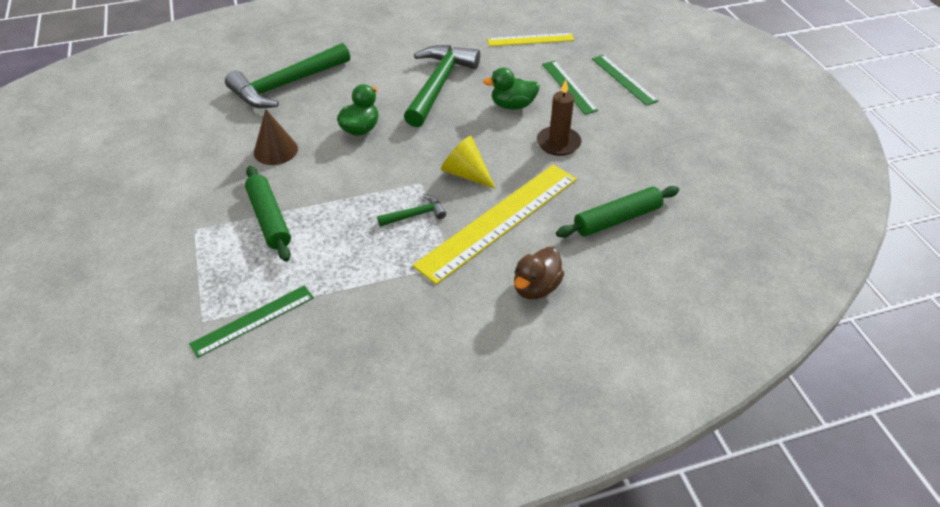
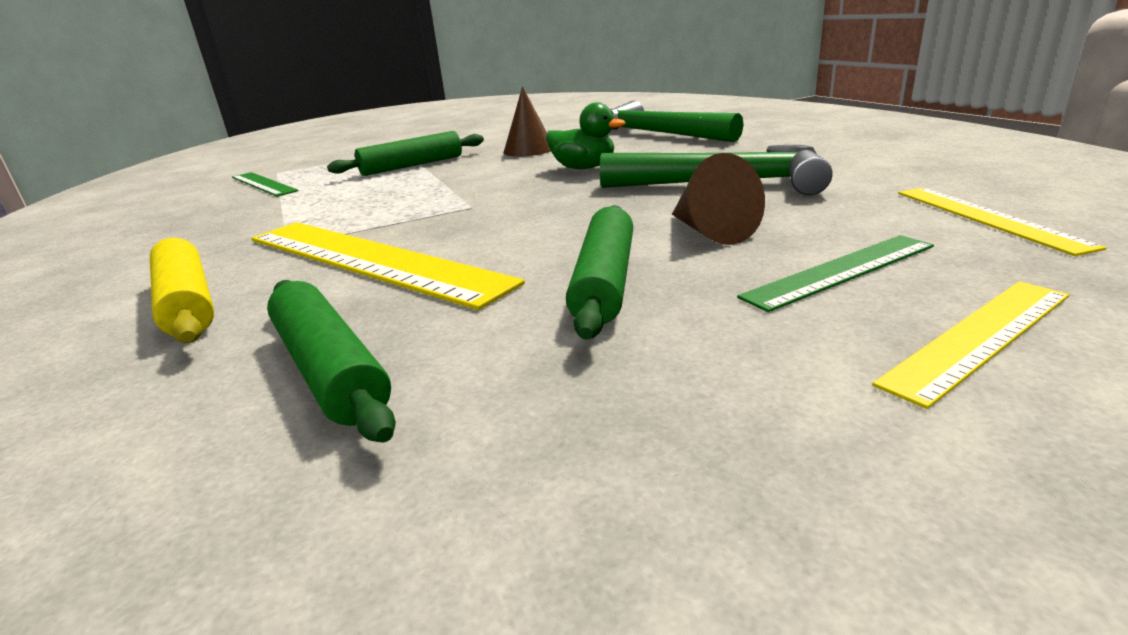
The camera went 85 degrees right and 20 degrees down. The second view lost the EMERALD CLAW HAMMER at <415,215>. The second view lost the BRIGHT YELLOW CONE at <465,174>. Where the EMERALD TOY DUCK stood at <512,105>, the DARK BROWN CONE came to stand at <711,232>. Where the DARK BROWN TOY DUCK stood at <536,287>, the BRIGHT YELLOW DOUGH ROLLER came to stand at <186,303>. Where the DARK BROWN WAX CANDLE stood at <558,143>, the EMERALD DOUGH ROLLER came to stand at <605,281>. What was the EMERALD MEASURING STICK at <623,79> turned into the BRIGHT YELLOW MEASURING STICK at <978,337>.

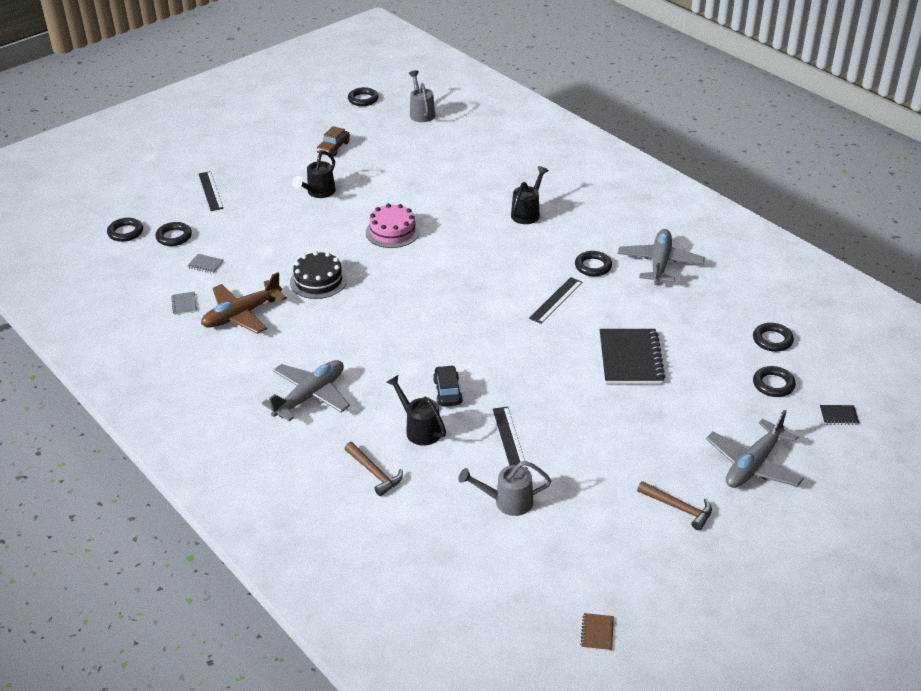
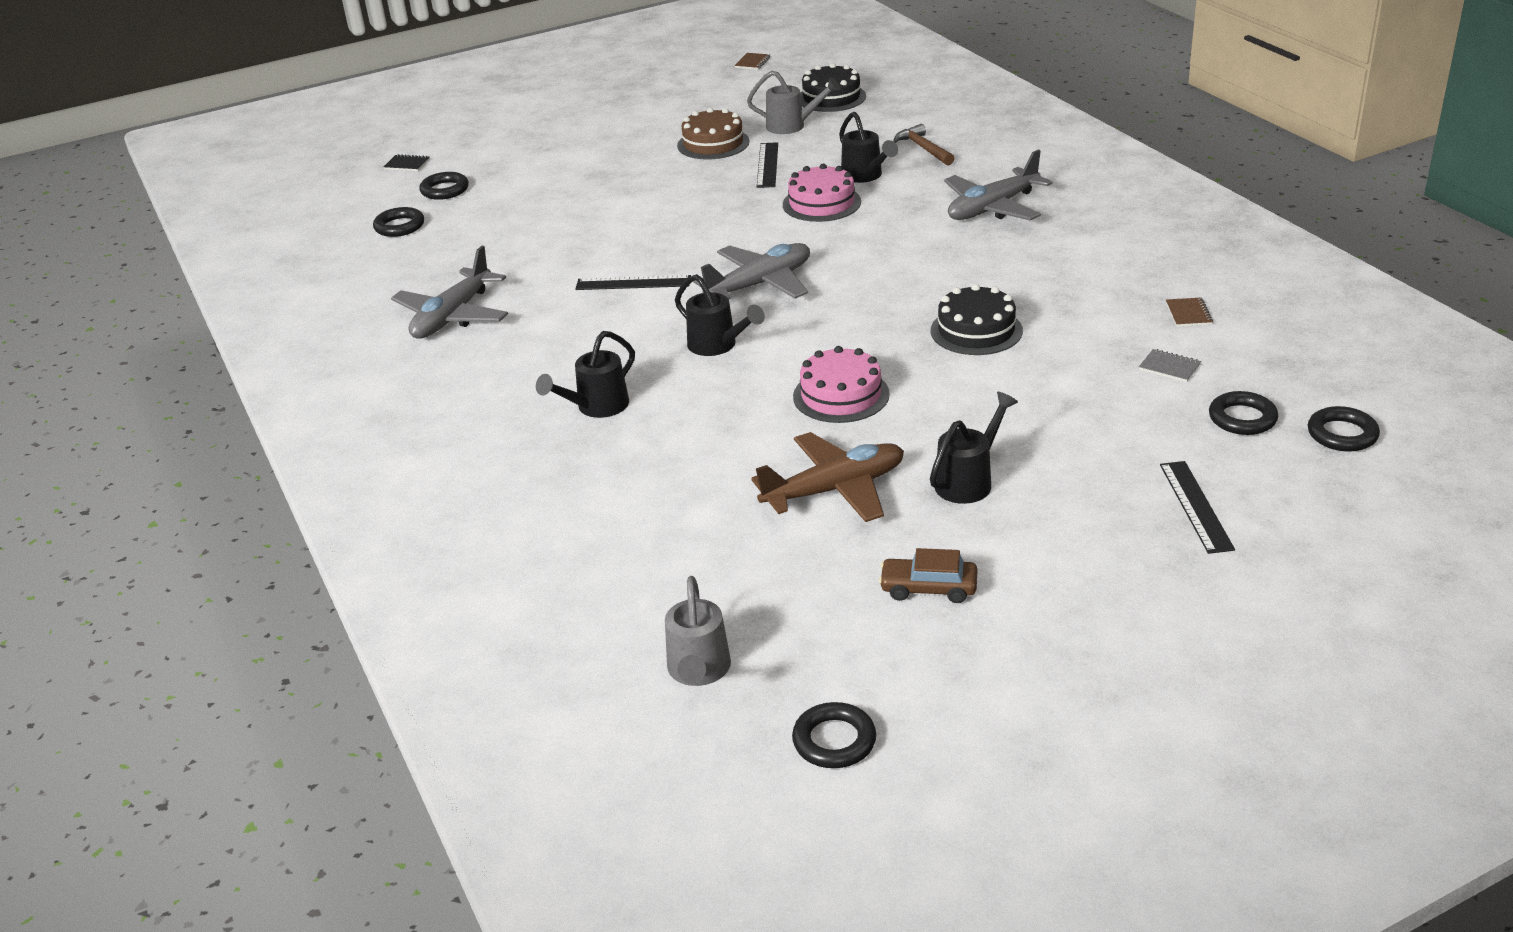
The camera went 165 degrees left and 5 degrees down. The second view lost the BLACK RING at <593,266>. The second view lost the BLACK NOTEBOOK at <630,359>. The second view lost the DARK BROWN CLAW HAMMER at <678,508>. The second view gained the BLACK SPRINKLING CAN at <717,346>. The second view gained the DARK BROWN GATEAU at <713,143>. The second view gained the BLACK GATEAU at <831,97>. The DARK BROWN AEROPLANE ended up elsewhere, having gone from <241,315> to <835,489>. The GRAY AEROPLANE ended up elsewhere, having gone from <753,465> to <760,284>. Where the BLACK CAR stood at <447,392>, the ROSE-PINK GATEAU came to stand at <821,203>. What was the GRAY NOTEBOOK at <184,304> turned into the DARK BROWN NOTEBOOK at <1188,314>. The DARK BROWN CAR at <333,148> ended up facing another way, 120 degrees counterclockwise from before. The BLACK MEASURING STICK at <556,300> ended up facing another way, 45 degrees clockwise from before.

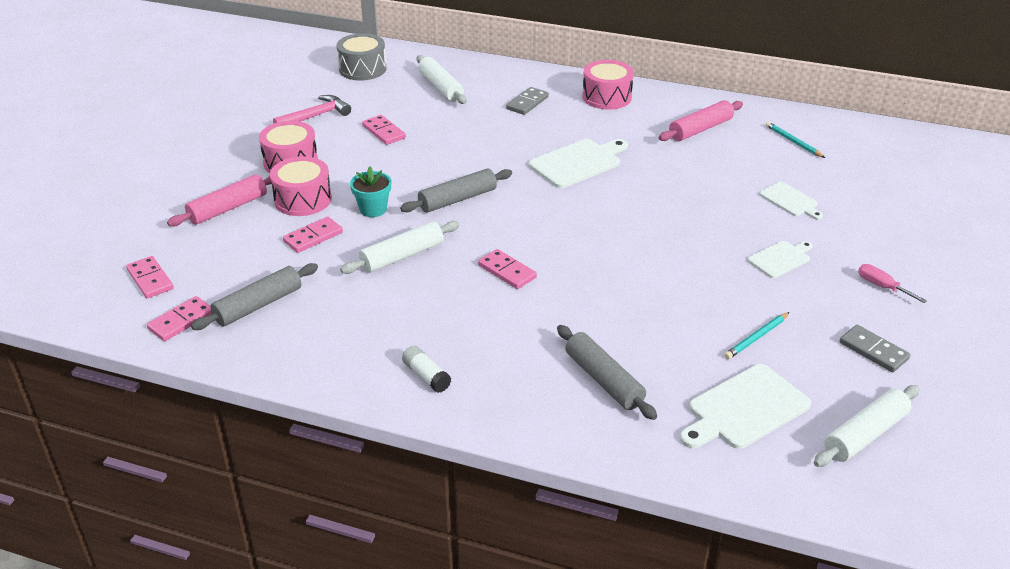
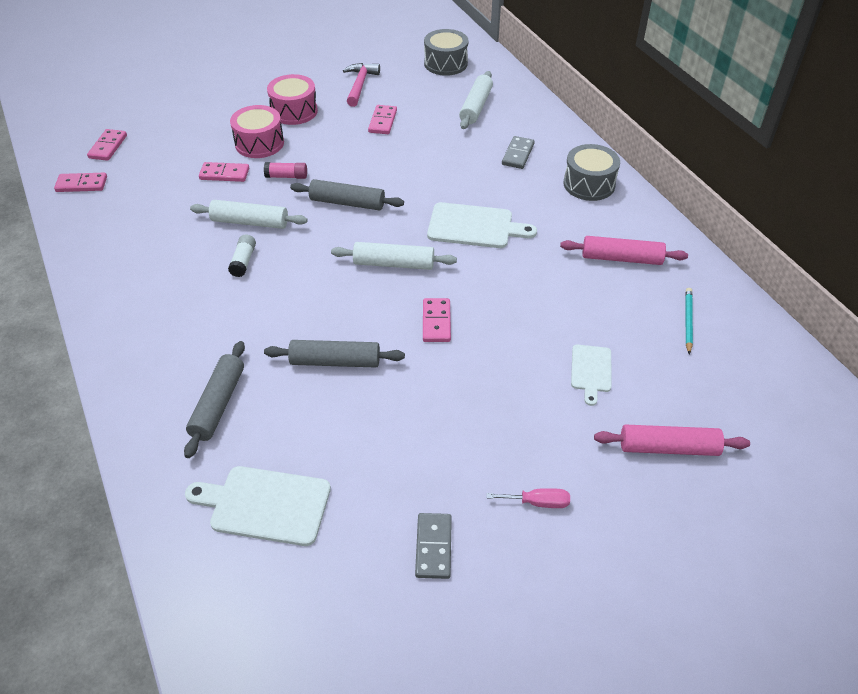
The camera went 45 degrees right and 10 degrees up. The second view lost the TURQUOISE LEAD PENCIL at <756,337>. The second view lost the WHITE BREAD BOARD at <780,259>. The ROSE-PINK DOUGH ROLLER ended up elsewhere, having gone from <228,208> to <668,447>. The GRAY DOUGH ROLLER ended up elsewhere, having gone from <258,305> to <335,361>. The WHITE GLUE ended up elsewhere, having gone from <426,376> to <243,261>. The ROSE-PINK DOMINO PIECE ended up elsewhere, having gone from <507,271> to <436,322>. The WHITE DOUGH ROLLER ended up elsewhere, having gone from <865,434> to <394,264>. Where the TURQUOISE PLANT POT stood at <373,209>, the ROSE-PINK GLUE came to stand at <286,176>. What was the ROSE-PINK TOY DRUM at <606,97> turned into the GRAY TOY DRUM at <589,184>. The ROSE-PINK CLAW HAMMER at <315,116> ended up facing another way, 90 degrees counterclockwise from before. The GRAY DOMINO PIECE at <527,103> ended up facing another way, 60 degrees counterclockwise from before. The ROSE-PINK FLAT SCREWDRIVER at <882,286> ended up facing another way, 90 degrees clockwise from before.

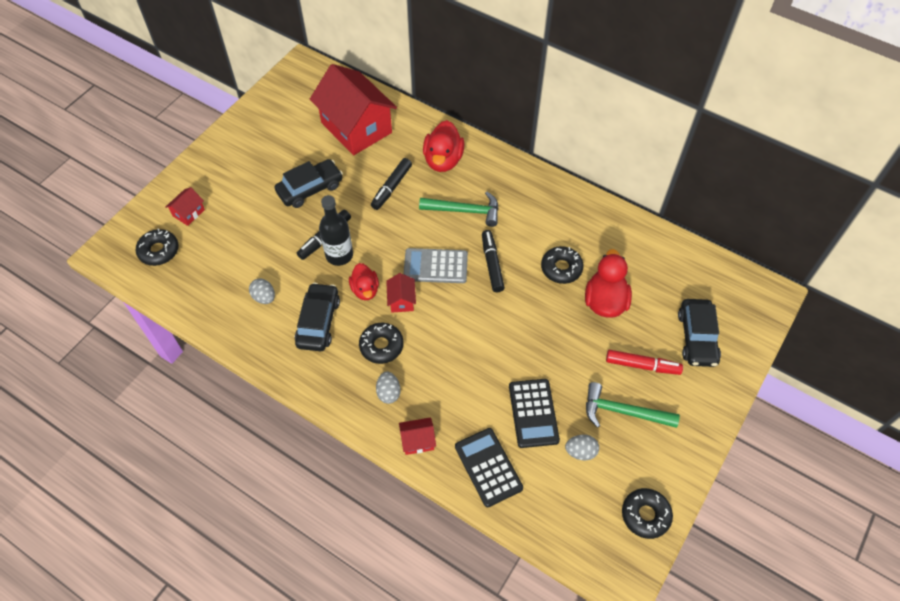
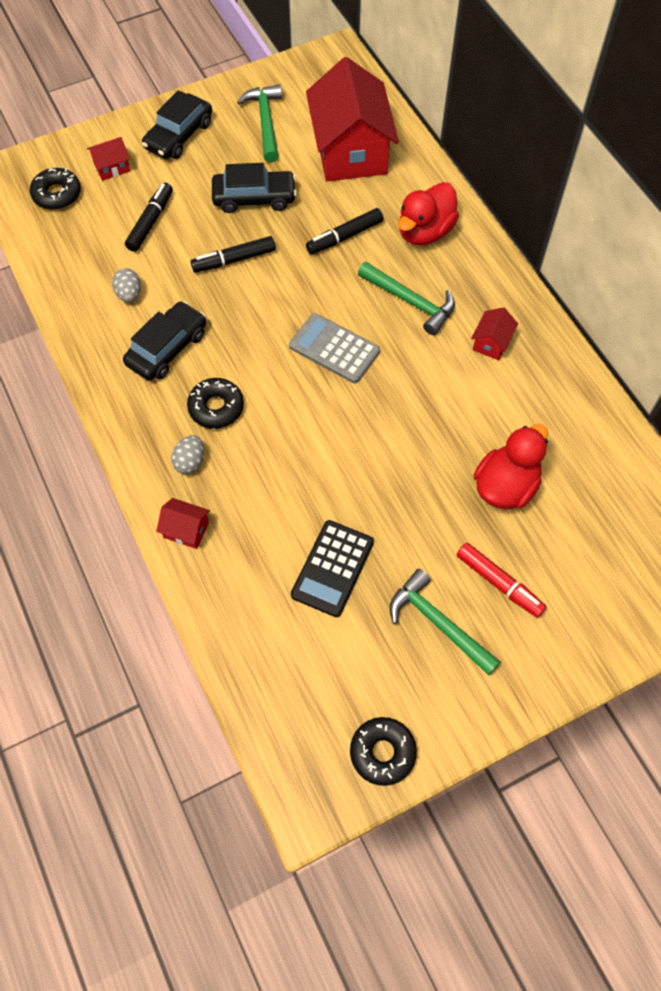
The camera went 30 degrees right and 5 degrees up. The second view lost the BLACK BOTTLE at <339,255>. The second view lost the CRIMSON TOY DUCK at <365,290>. The second view lost the BLACK POCKET CALCULATOR at <488,467>. The second view lost the BLACK DONUT at <561,268>. The second view lost the GRAY EGG at <580,452>. The second view gained the EMERALD CLAW HAMMER at <265,122>. The CRIMSON TOY HOUSE ended up elsewhere, having gone from <402,300> to <491,343>. The BLACK MARKER PEN ended up elsewhere, having gone from <492,264> to <150,222>. The BLACK CAR ended up elsewhere, having gone from <697,337> to <179,135>.

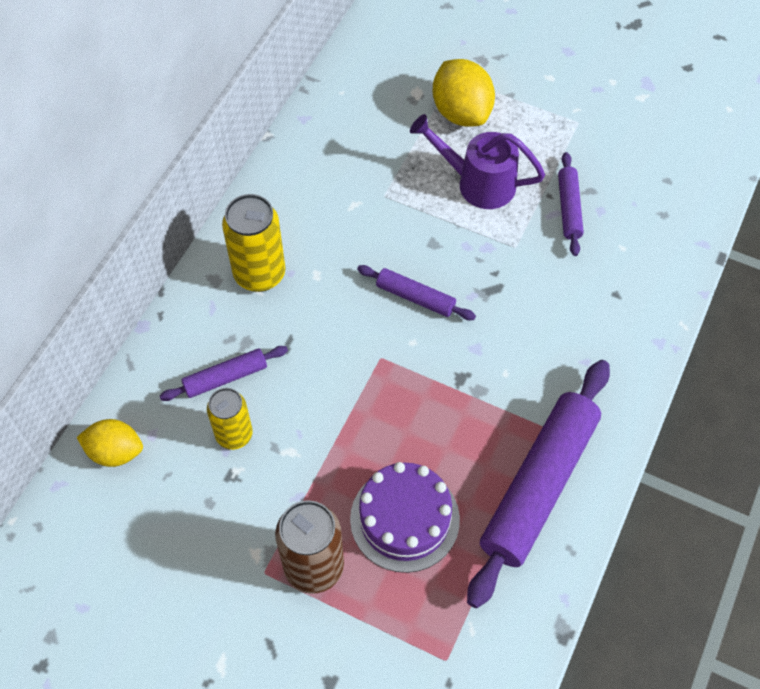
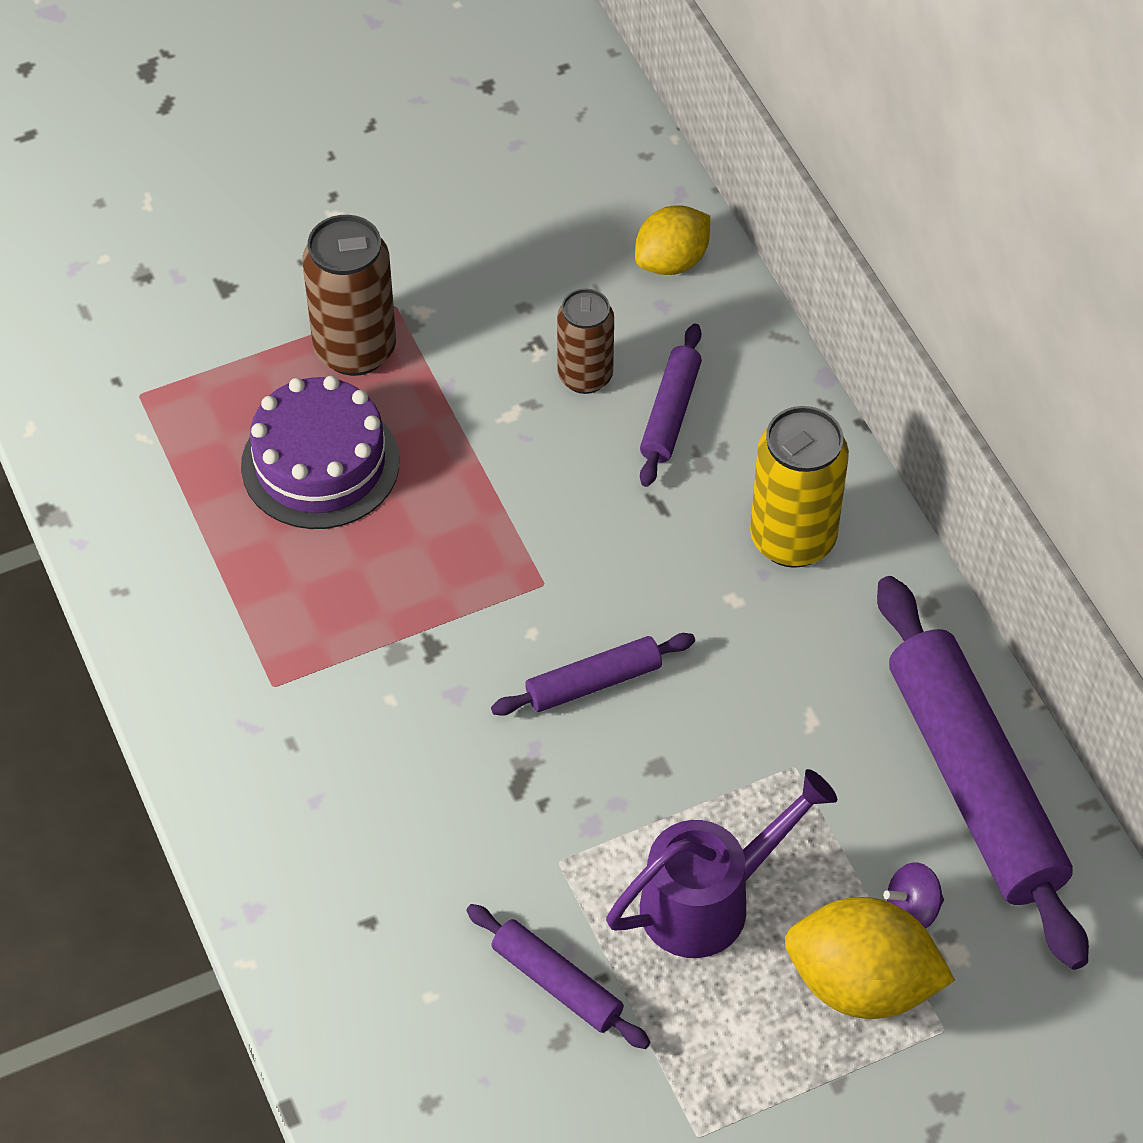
The camera went 130 degrees right and 5 degrees down. The second view gained the PURPLE SPINNING TOP at <912,910>. The PURPLE DOUGH ROLLER ended up elsewhere, having gone from <539,485> to <974,782>. What was the BRIGHT YELLOW CAN at <234,435> turned into the DARK BROWN CAN at <585,376>.

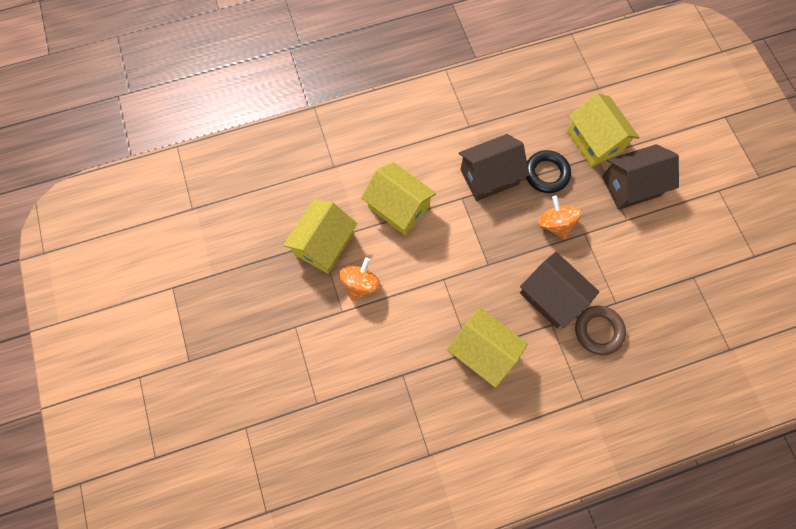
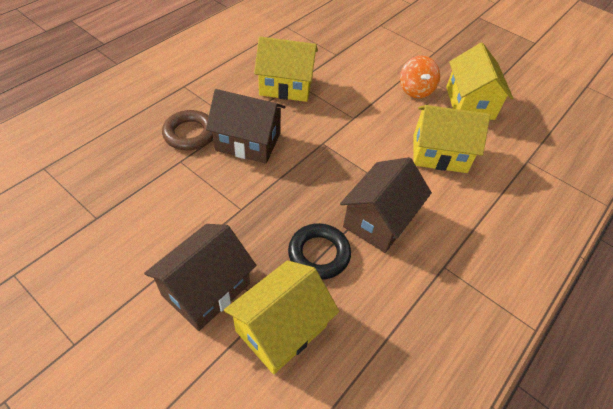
The camera went 145 degrees right and 20 degrees down. The second view lost the ORANGE SPINNING TOP at <555,224>. The BRIGHT YELLOW TOY HOUSE at <594,141> ended up facing another way, 75 degrees counterclockwise from before.

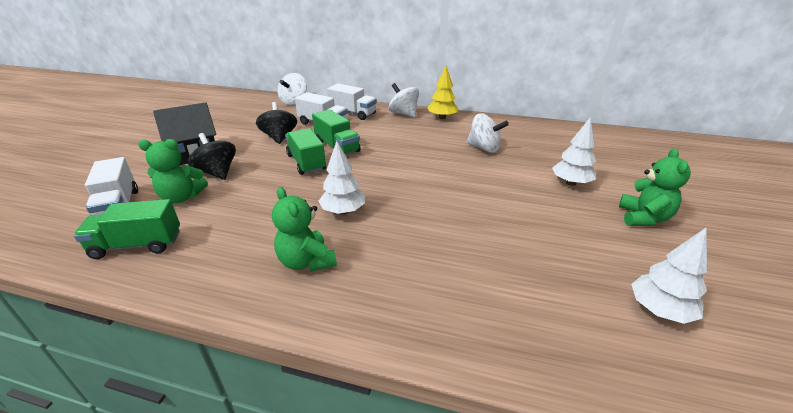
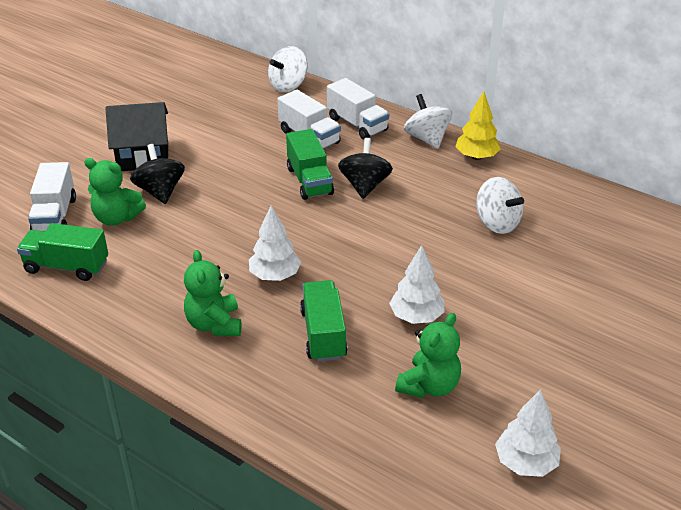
The camera went 20 degrees right and 5 degrees up. The BLACK SPINNING TOP ended up elsewhere, having gone from <279,137> to <364,186>. The EMERALD TRUCK ended up elsewhere, having gone from <306,163> to <323,334>. The WHITE TREE ended up elsewhere, having gone from <571,183> to <416,317>. The EMERALD TEDDY BEAR ended up elsewhere, having gone from <643,218> to <429,386>.

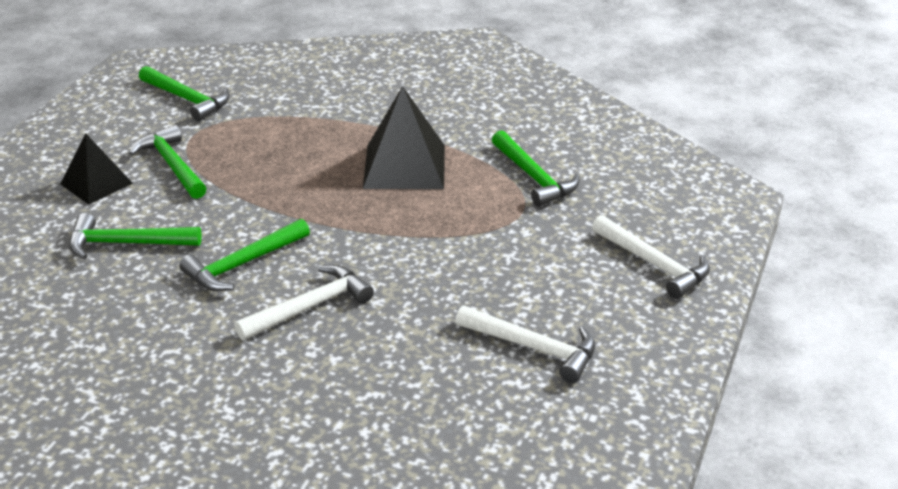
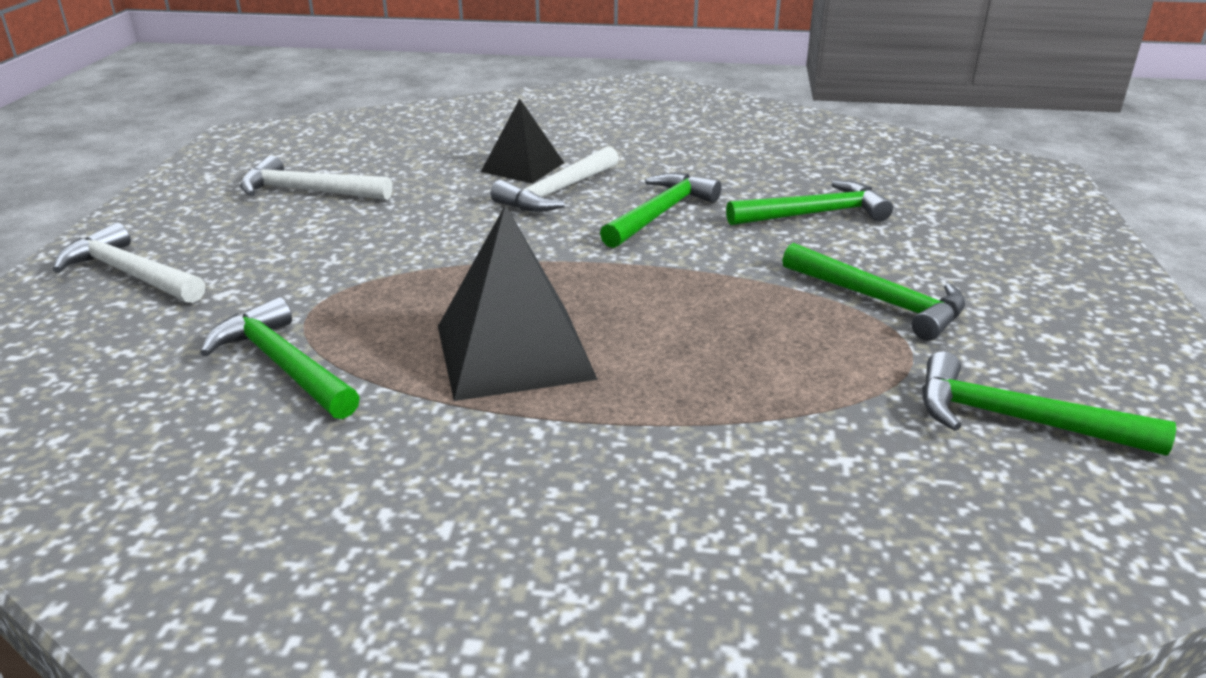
The camera went 165 degrees right and 5 degrees down. The BLACK SOLID PYRAMID ended up elsewhere, having gone from <96,183> to <522,167>.

